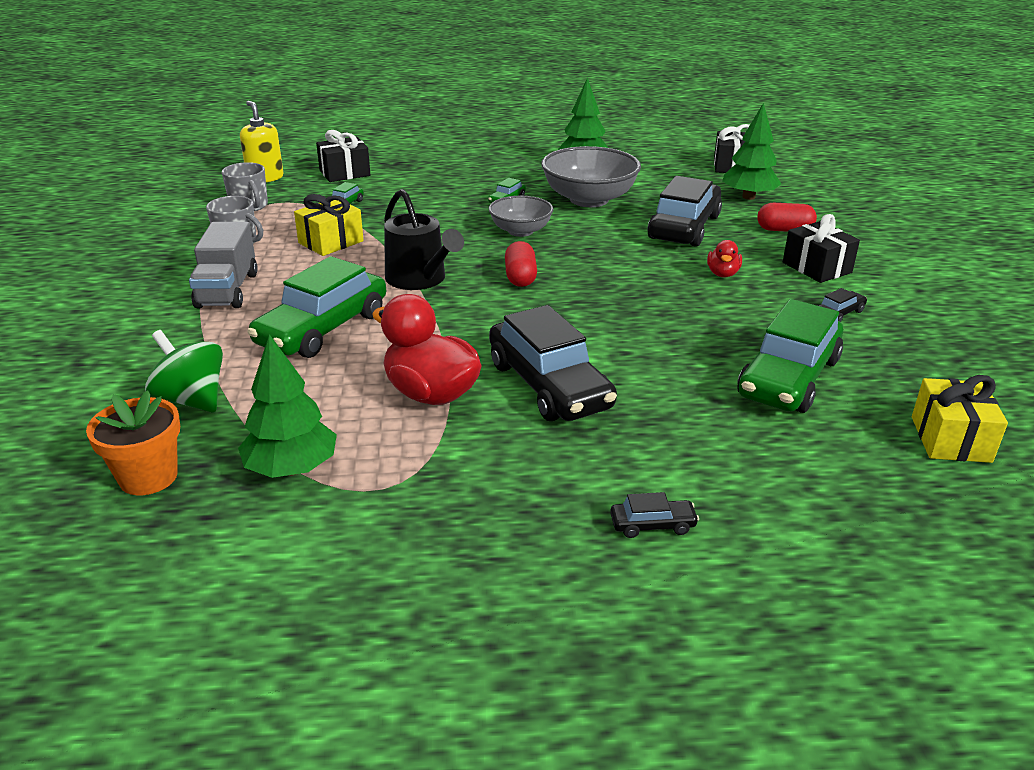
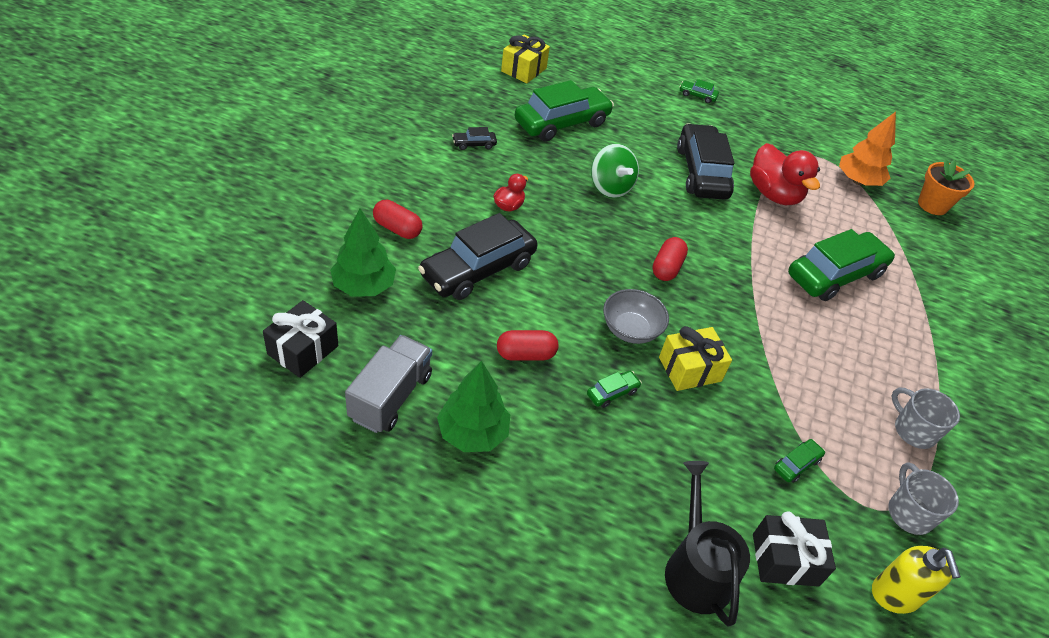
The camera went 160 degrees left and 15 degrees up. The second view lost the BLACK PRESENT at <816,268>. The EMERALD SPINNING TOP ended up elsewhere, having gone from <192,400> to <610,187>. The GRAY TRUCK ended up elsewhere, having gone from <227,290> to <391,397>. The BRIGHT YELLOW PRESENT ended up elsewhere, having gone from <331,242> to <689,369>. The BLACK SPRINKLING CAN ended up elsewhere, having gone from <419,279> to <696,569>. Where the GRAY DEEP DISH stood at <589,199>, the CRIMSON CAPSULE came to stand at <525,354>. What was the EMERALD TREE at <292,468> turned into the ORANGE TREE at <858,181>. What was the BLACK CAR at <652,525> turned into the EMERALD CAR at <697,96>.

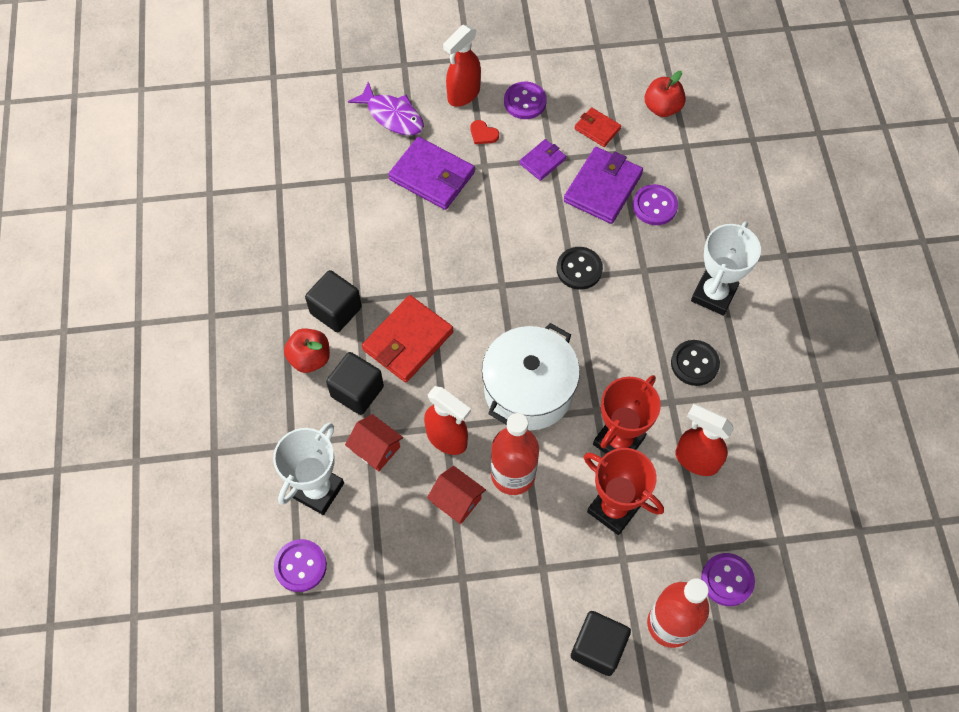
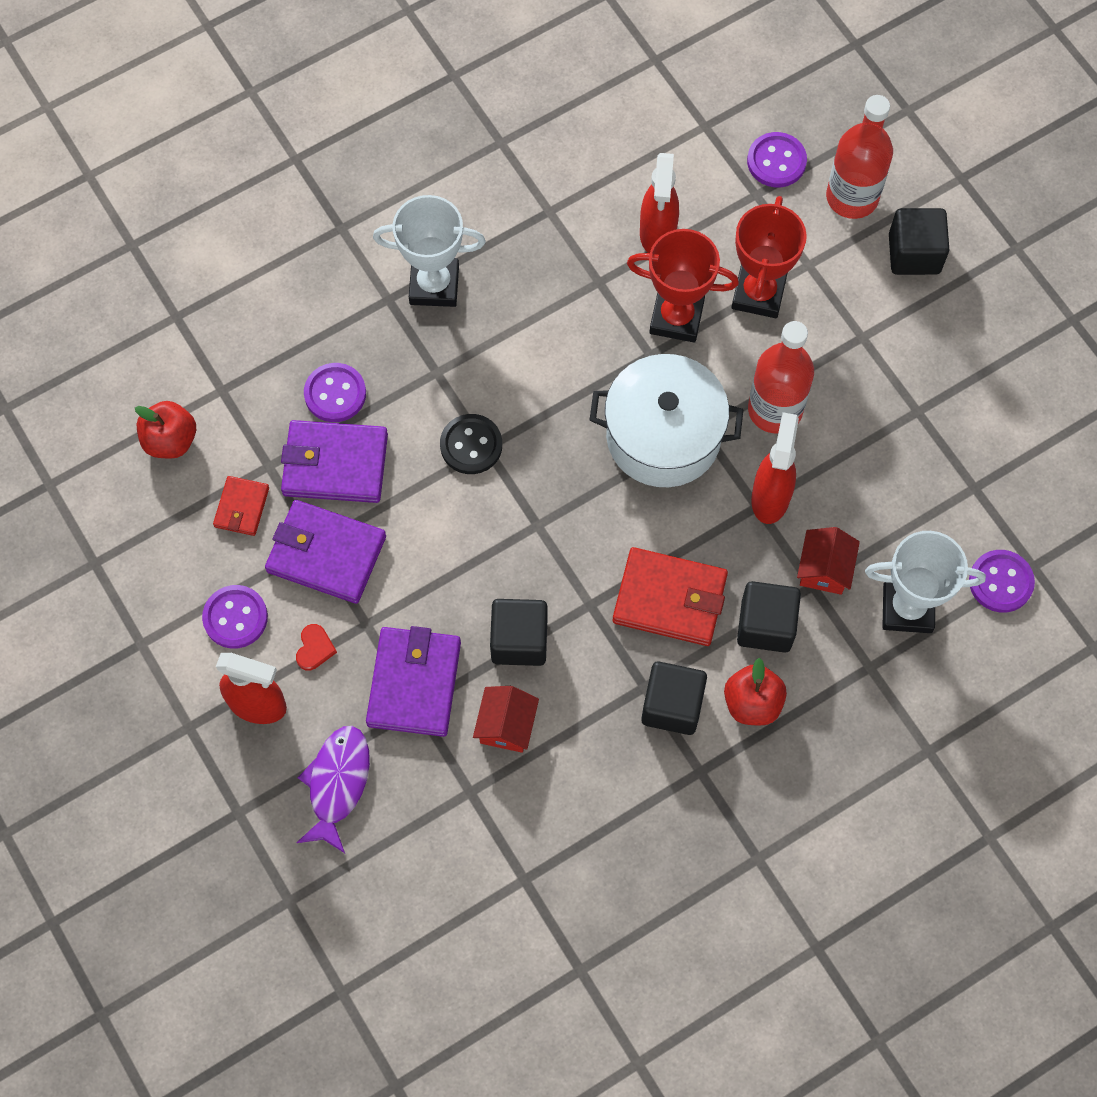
The camera went 115 degrees left and 5 degrees up. The second view lost the BLACK SEWING BUTTON at <694,363>. The second view gained the BLACK SOLID CUBE at <519,640>. The CRIMSON TOY HOUSE ended up elsewhere, having gone from <457,500> to <506,725>. The size of the PURPLE BILLFOLD at <542,161> changed by a factor of 1.81.

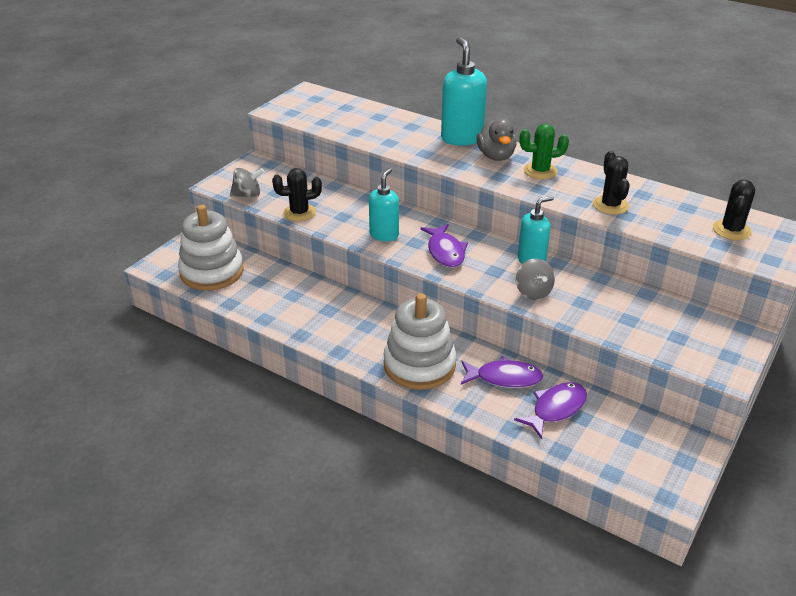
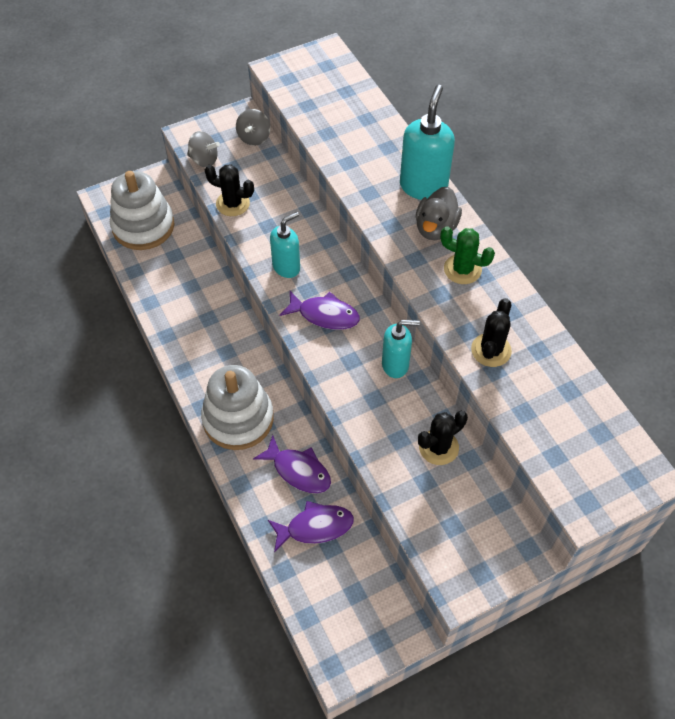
The camera went 30 degrees right and 20 degrees up. The GRAY SPINNING TOP ended up elsewhere, having gone from <533,292> to <254,138>. The BLACK PRICKLY PLANT ended up elsewhere, having gone from <731,230> to <438,447>. The PURPLE FISH FIGURE at <445,252> ended up facing another way, 90 degrees counterclockwise from before.

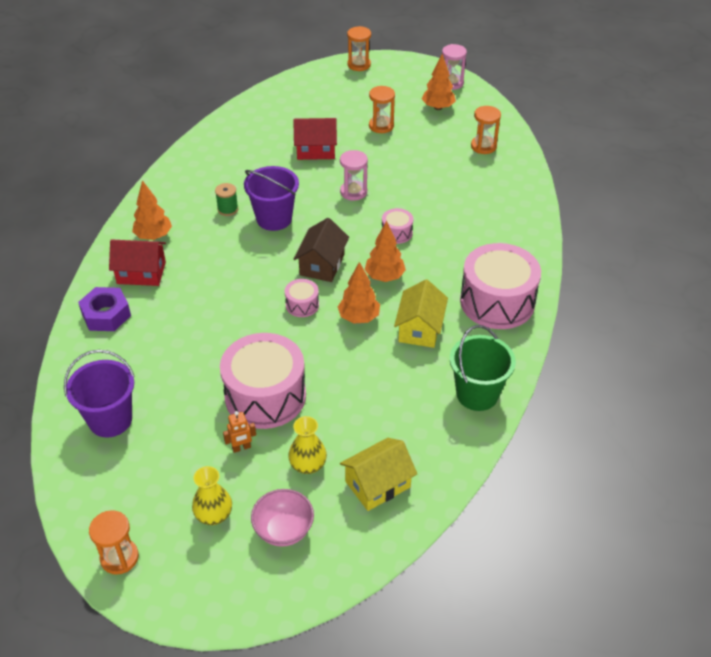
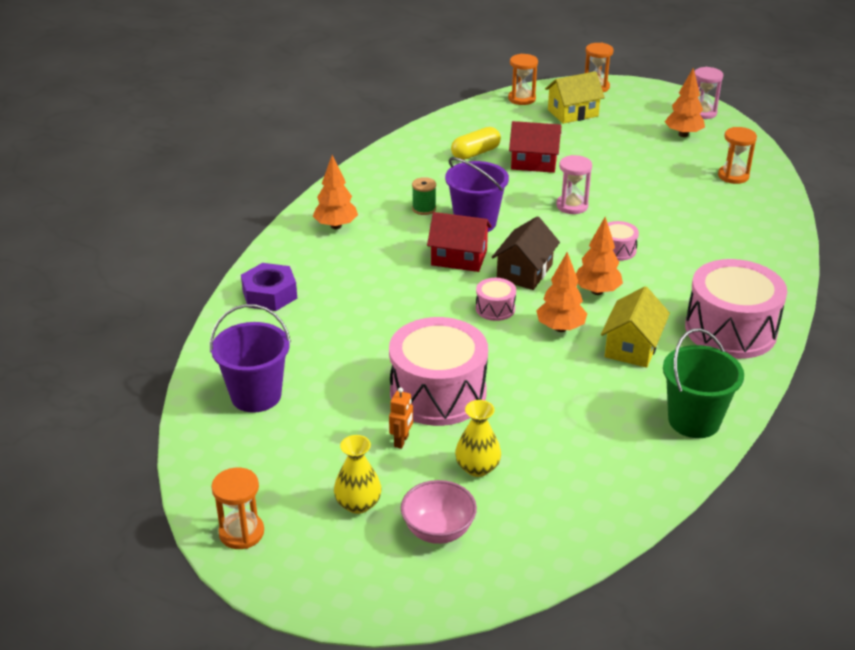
The camera went 10 degrees right and 10 degrees down. The second view gained the BRIGHT YELLOW CAPSULE at <475,153>. The CRIMSON TOY HOUSE ended up elsewhere, having gone from <141,273> to <459,258>. The BRIGHT YELLOW TOY HOUSE ended up elsewhere, having gone from <377,484> to <573,113>. The ORANGE SAND TIMER ended up elsewhere, having gone from <381,126> to <521,99>. The ORANGE TOY ROBOT at <241,448> ended up facing another way, 60 degrees counterclockwise from before.

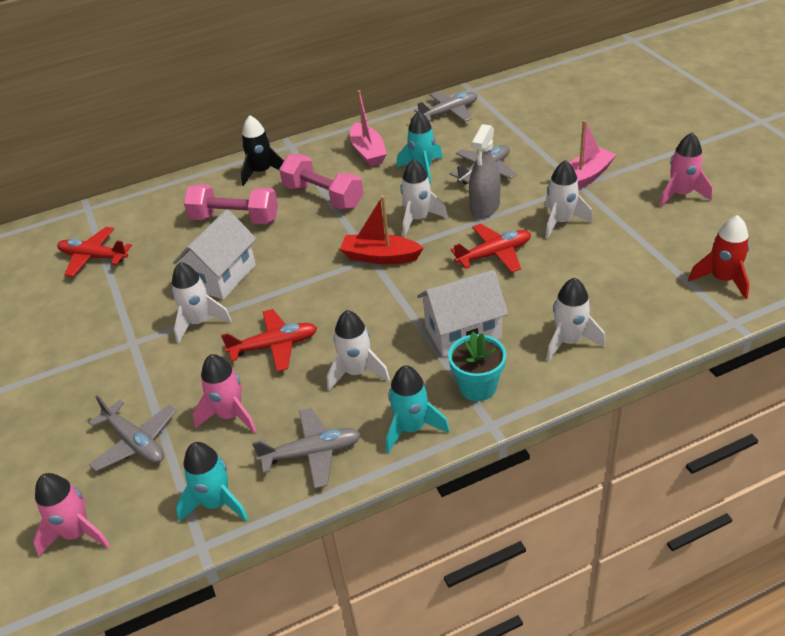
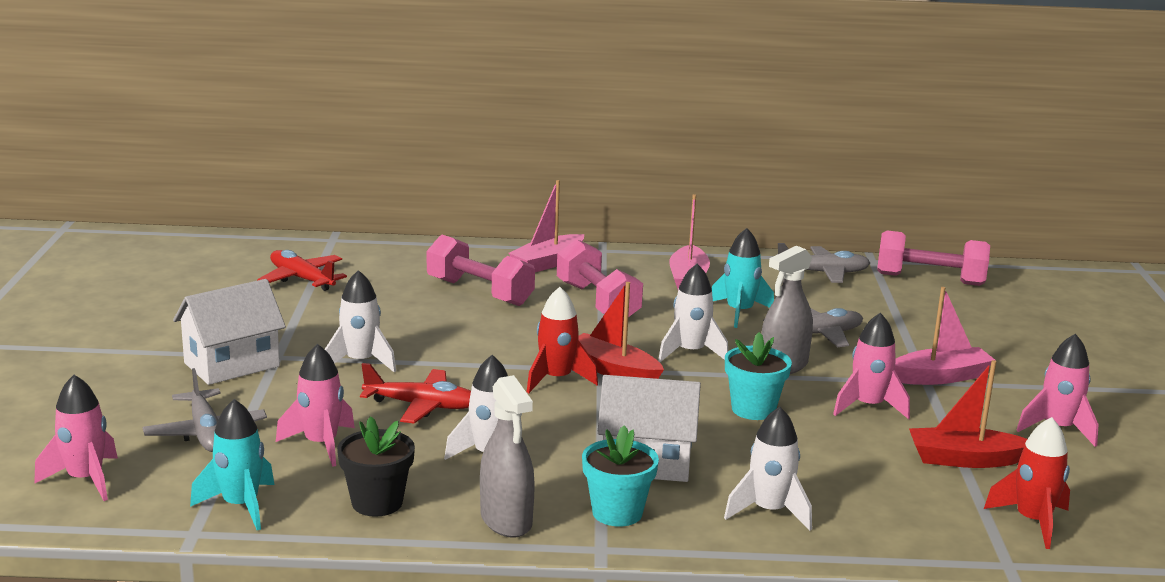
The camera went 20 degrees right and 20 degrees down. The second view gained the CRIMSON ROCKET at <556,379>. The second view gained the ROSE-PINK HAND WEIGHT at <930,279>. The second view gained the CRIMSON BOAT at <964,459>. The WHITE TOY HOUSE ended up elsewhere, having gone from <222,277> to <232,365>. Where the BLACK ROCKET stood at <262,172>, the ROSE-PINK BOAT came to stand at <548,263>. Where the GRAY AEROPLANE stood at <312,453>, the BLACK PLANT POT came to stand at <377,503>. Where the TURQUOISE ROCKET stood at <411,428>, the GRAY SPRAY CLEANER came to stand at <506,520>. Where the CRIMSON AEROPLANE stood at <494,254>, the TURQUOISE PLANT POT came to stand at <753,409>. What was the WHITE ROCKET at <561,222> turned into the ROSE-PINK ROCKET at <868,406>.

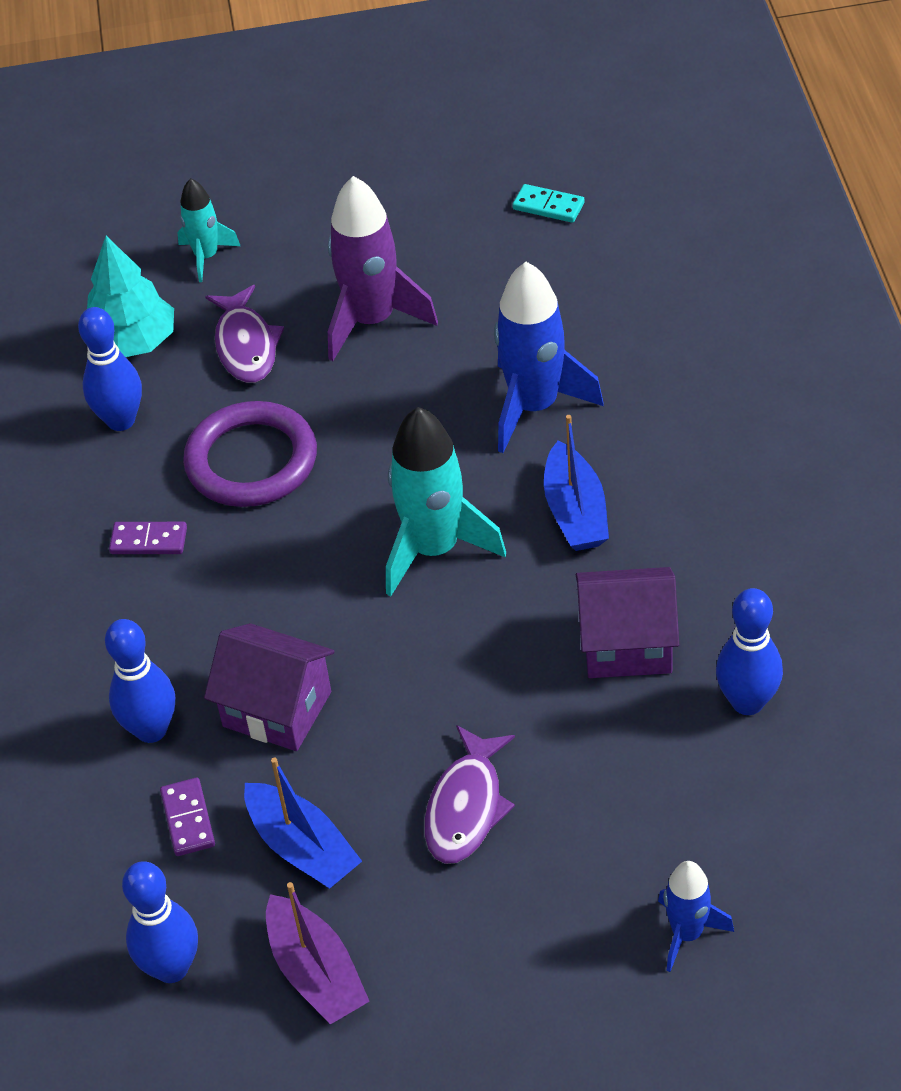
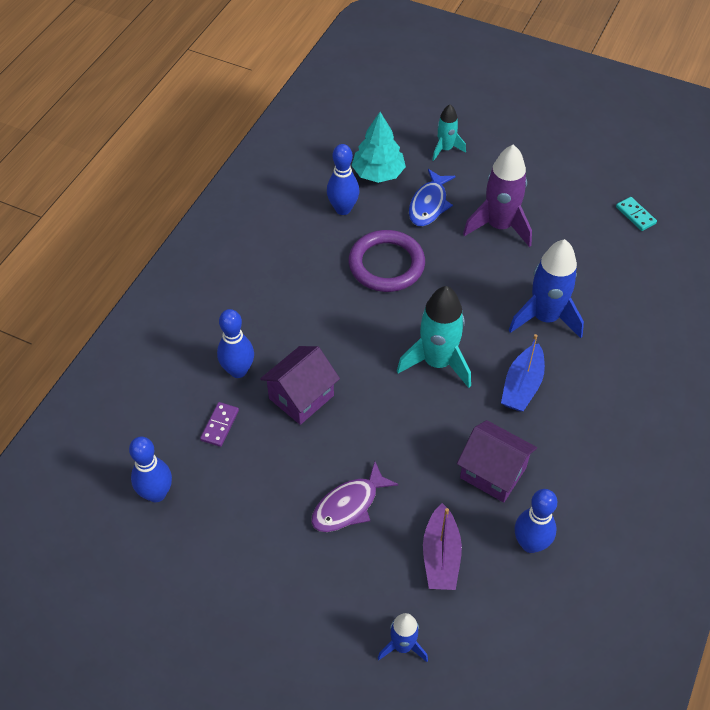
The camera went 30 degrees right and 5 degrees up. The second view lost the PURPLE DOMINO PIECE at <149,541>. The second view lost the COBALT BOAT at <302,847>. The PURPLE BOAT ended up elsewhere, having gone from <316,972> to <441,556>. What was the PURPLE FISH FIGURE at <246,345> turned into the COBALT FISH FIGURE at <429,204>. The PURPLE TOY HOUSE at <277,709> ended up facing another way, 75 degrees clockwise from before.

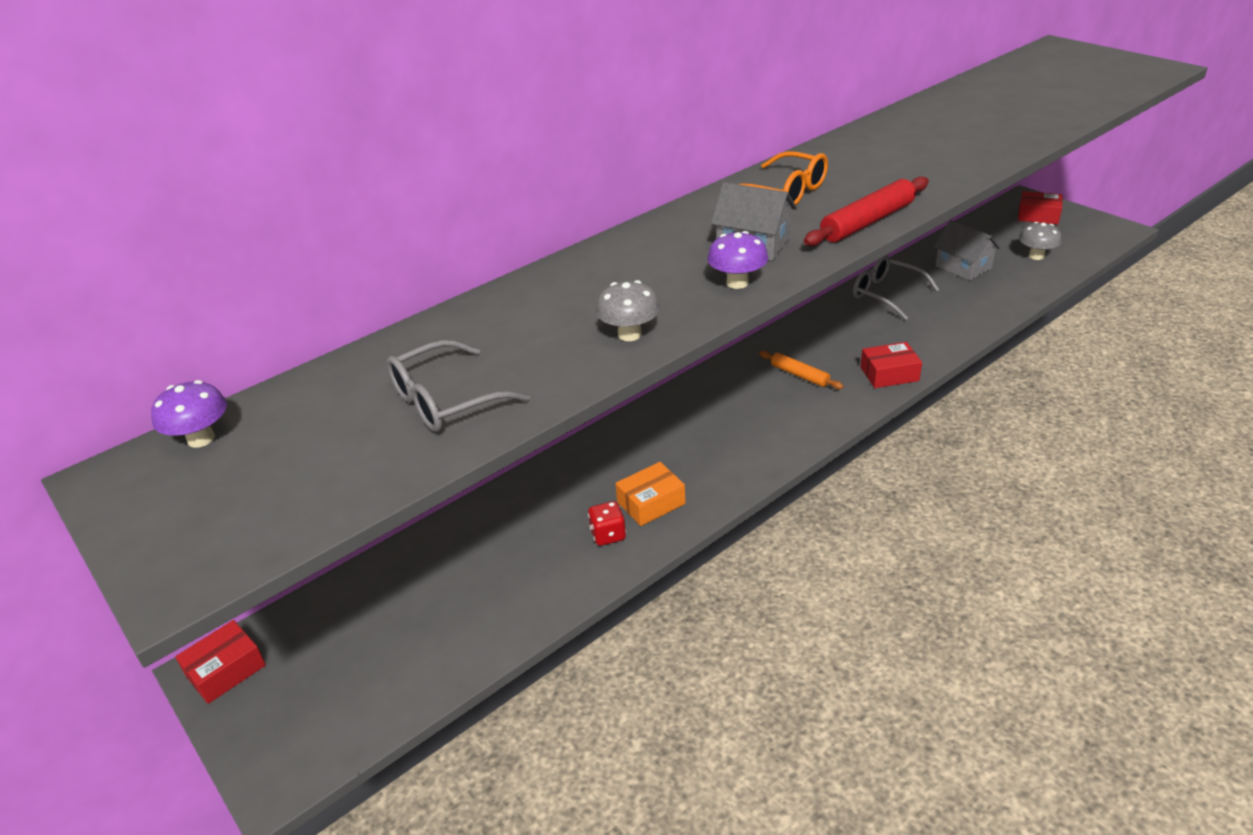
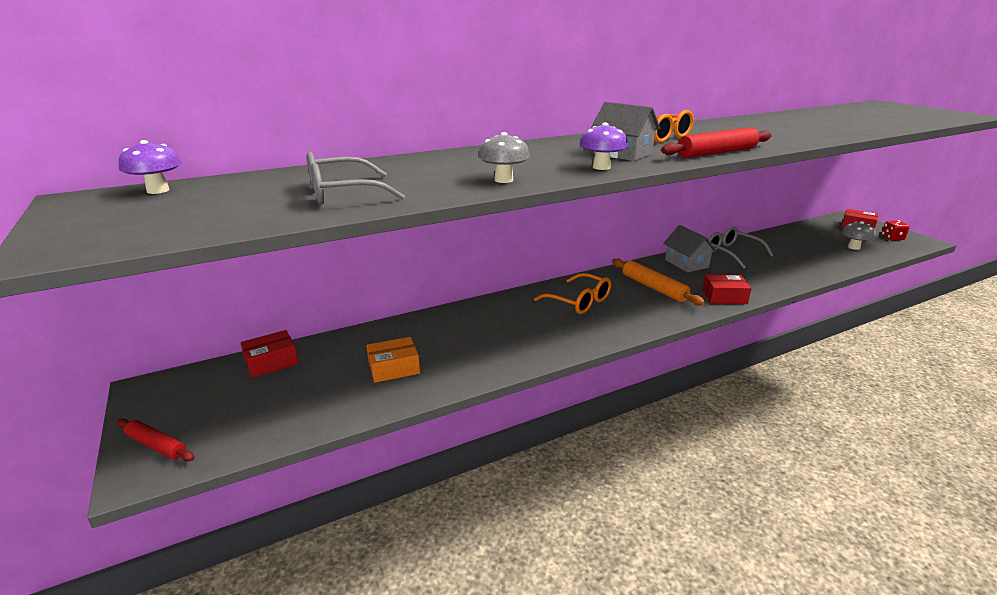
The camera went 10 degrees right and 10 degrees down. The second view gained the CRIMSON DOUGH ROLLER at <156,445>. The second view gained the ORANGE GLASSES at <579,301>. The CRIMSON PARCEL ended up elsewhere, having gone from <226,670> to <271,362>. The CRIMSON DIE ended up elsewhere, having gone from <608,535> to <892,238>. The ORANGE PARCEL ended up elsewhere, having gone from <651,503> to <394,368>. The GRAY TOY HOUSE ended up elsewhere, having gone from <963,267> to <686,263>. The size of the ORANGE DOUGH ROLLER at <799,375> changed by a factor of 1.56.

